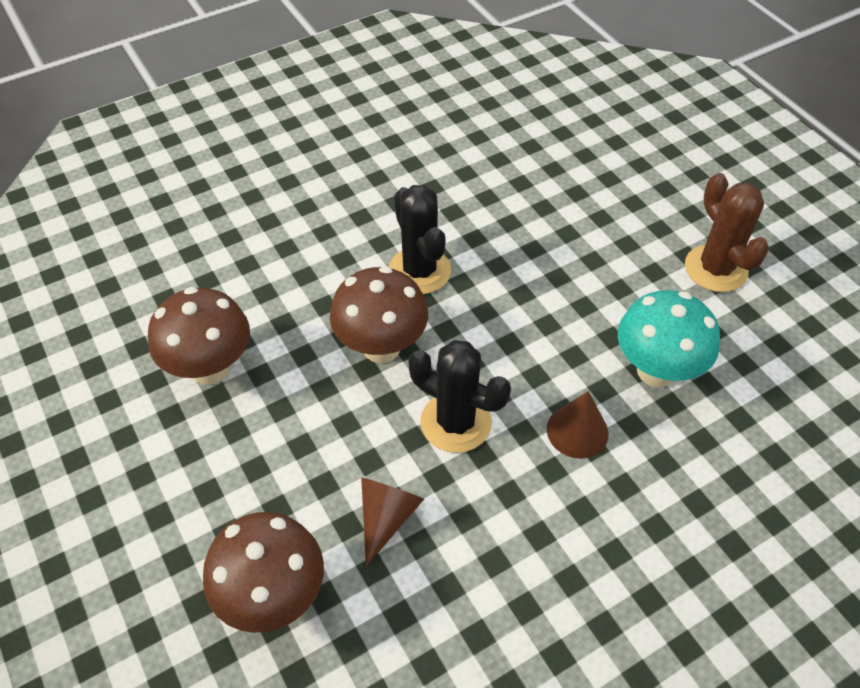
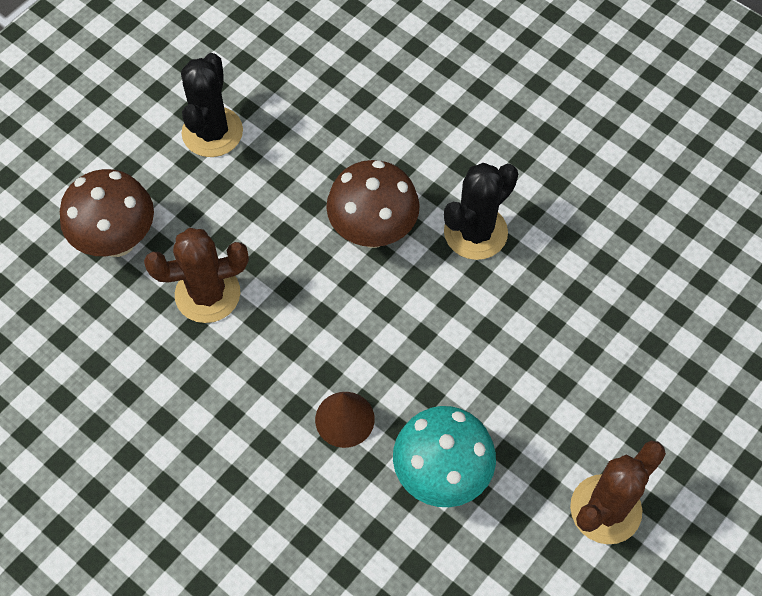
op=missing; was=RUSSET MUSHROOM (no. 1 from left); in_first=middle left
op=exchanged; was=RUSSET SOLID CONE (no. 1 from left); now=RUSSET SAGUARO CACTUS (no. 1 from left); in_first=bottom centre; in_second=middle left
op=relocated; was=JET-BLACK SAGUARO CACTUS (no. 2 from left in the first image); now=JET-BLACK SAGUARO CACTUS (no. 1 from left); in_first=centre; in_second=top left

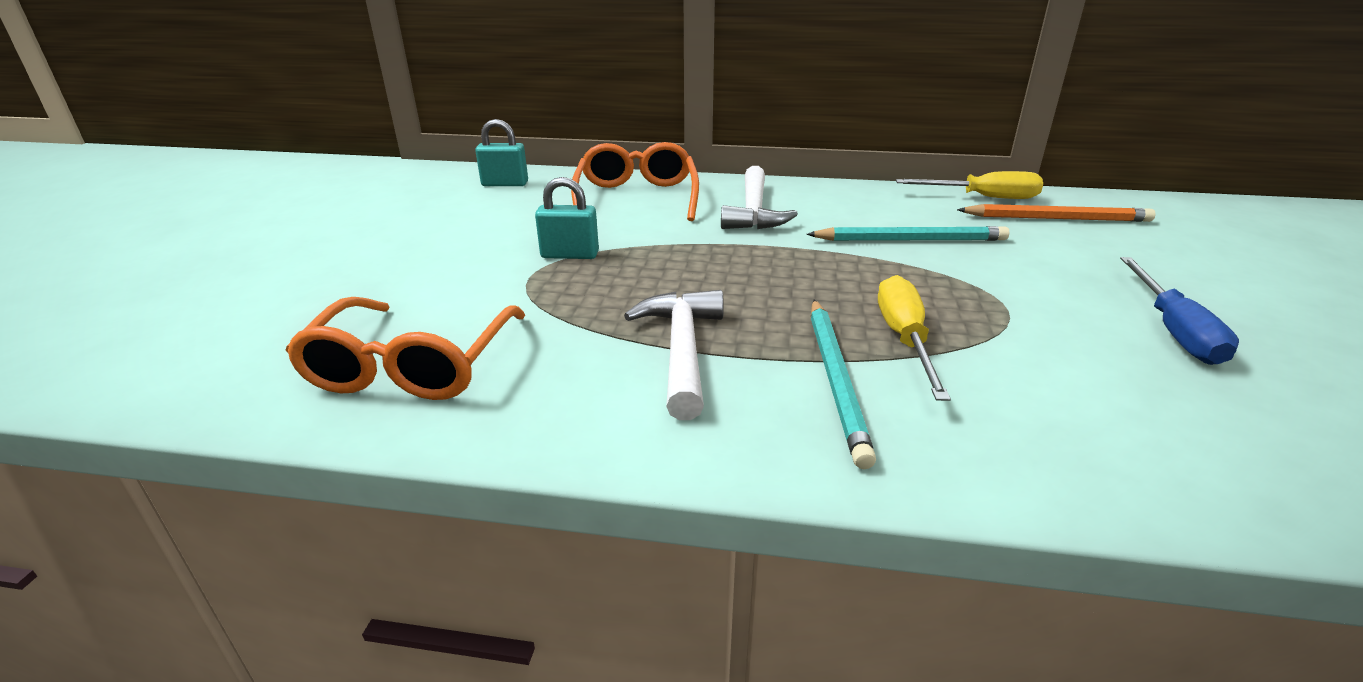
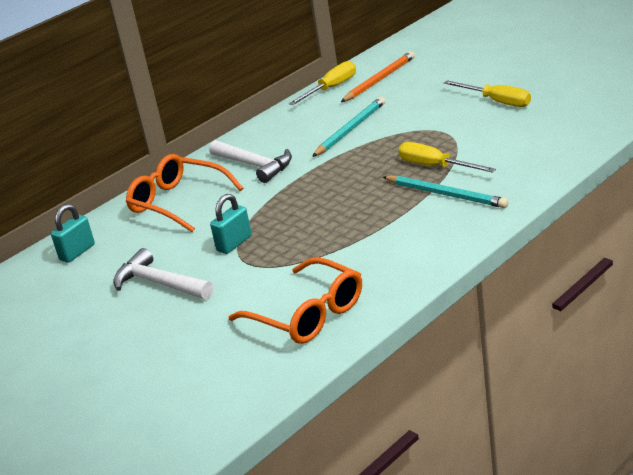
op=relocated; was=WHITE CLAW HAMMER (no. 1 from left); in_first=centre; in_second=middle left
op=colour; was=BLUE FLAT SCREWDRIVER; now=YELLOW FLAT SCREWDRIVER (no. 3 from left); in_first=middle right; in_second=top right

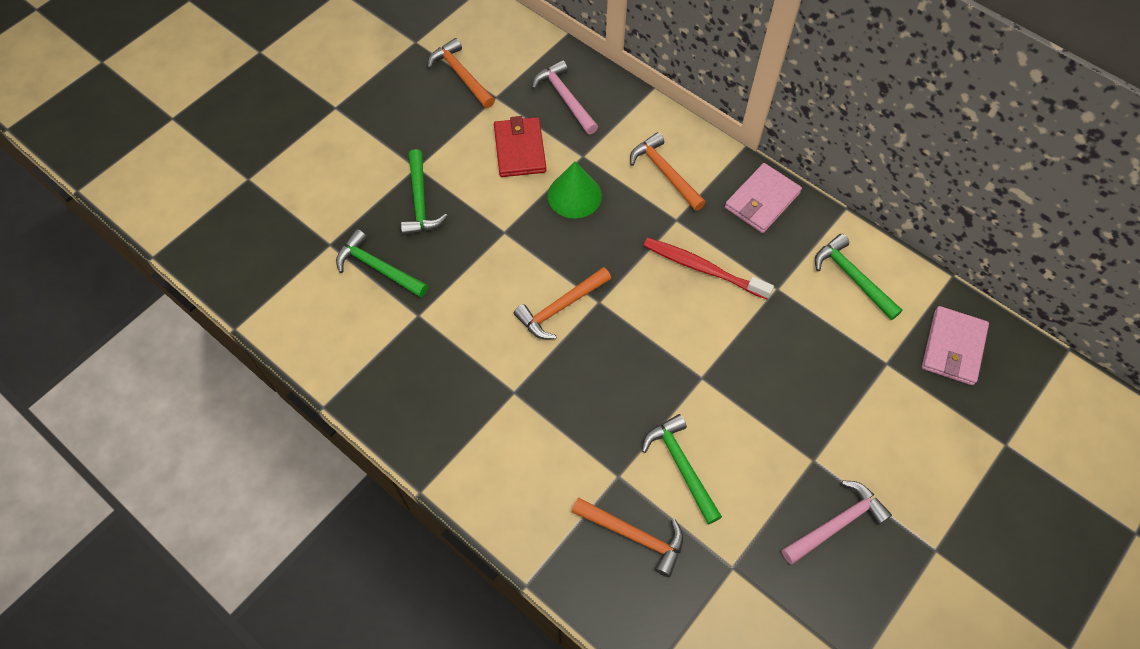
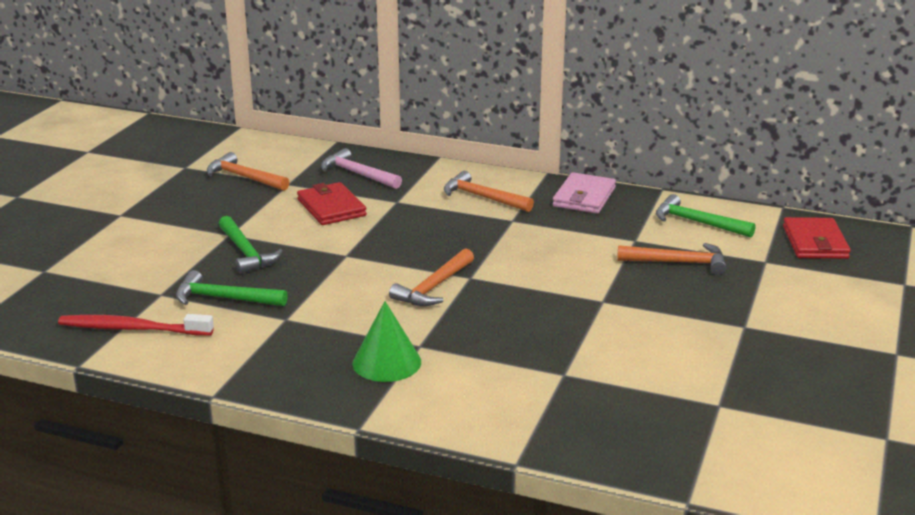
op=relocated; was=LEAF-GREEN SOLID CONE; in_first=top centre; in_second=centre
op=relocated; was=ORANGE-COLOURED CLAW HAMMER (no. 3 from left in the first image); now=ORANGE-COLOURED CLAW HAMMER (no. 4 from left); in_first=bottom centre; in_second=middle right
op=missing; was=LEAF-GREEN CLAW HAMMER (no. 3 from left); in_first=bottom centre
op=relocated; was=CRIMSON DENTAL BRUSH; in_first=centre; in_second=middle left
op=missing; was=ROSE-PINK CLAW HAMMER (no. 2 from left); in_first=bottom right
op=colour; was=ROSE-PINK CARD WALLET (no. 2 from left); now=CRIMSON CARD WALLET (no. 2 from left); in_first=middle right; in_second=middle right

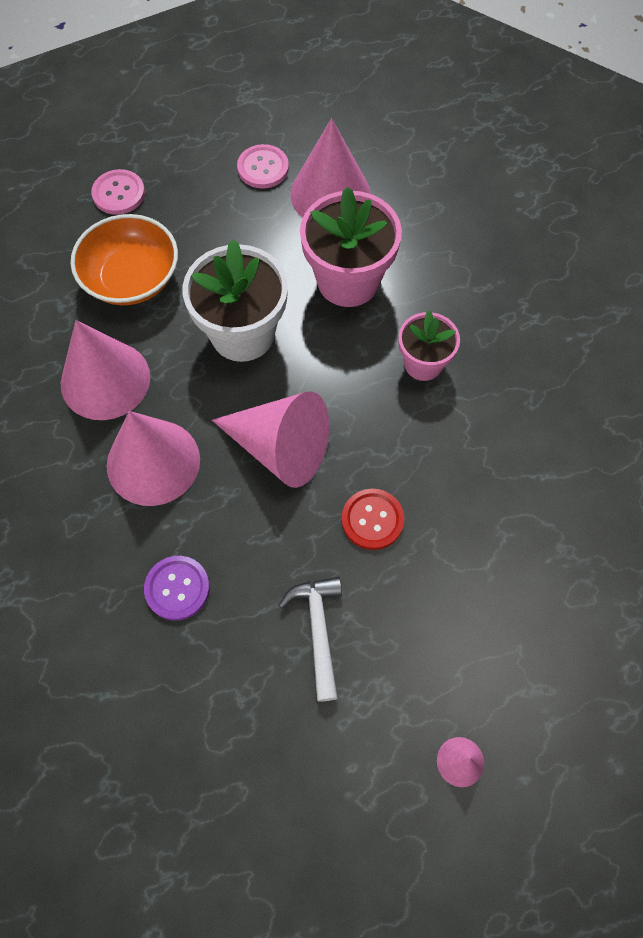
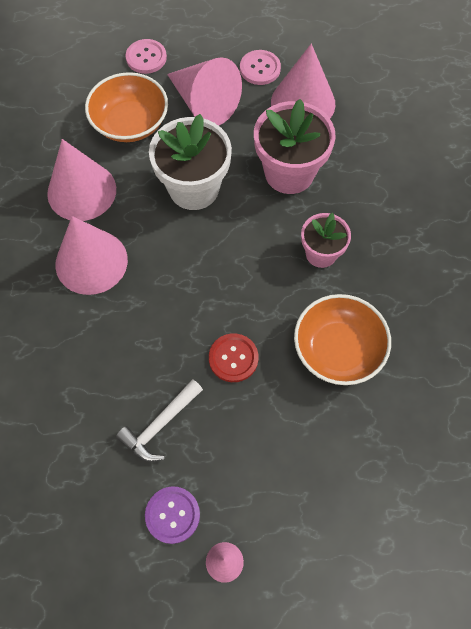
op=relocated; was=ROYAL PURPLE SHIRT BUTTON; in_first=middle left; in_second=bottom centre
op=relocated; was=ROSE-PINK SOLID CONE (no. 3 from left); in_first=centre; in_second=top centre
op=spun; was=WHITE CLAW HAMMER; in_first=bottom centre; in_second=bottom centre; clockwise=-150
op=appeared; now=ORANGE-COLOURED DEEP DISH (no. 2 from left); in_second=middle right

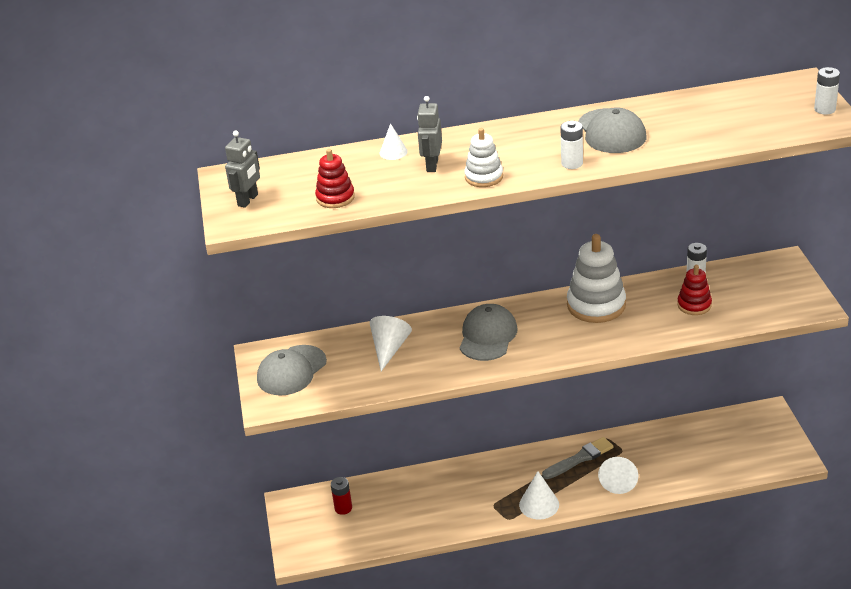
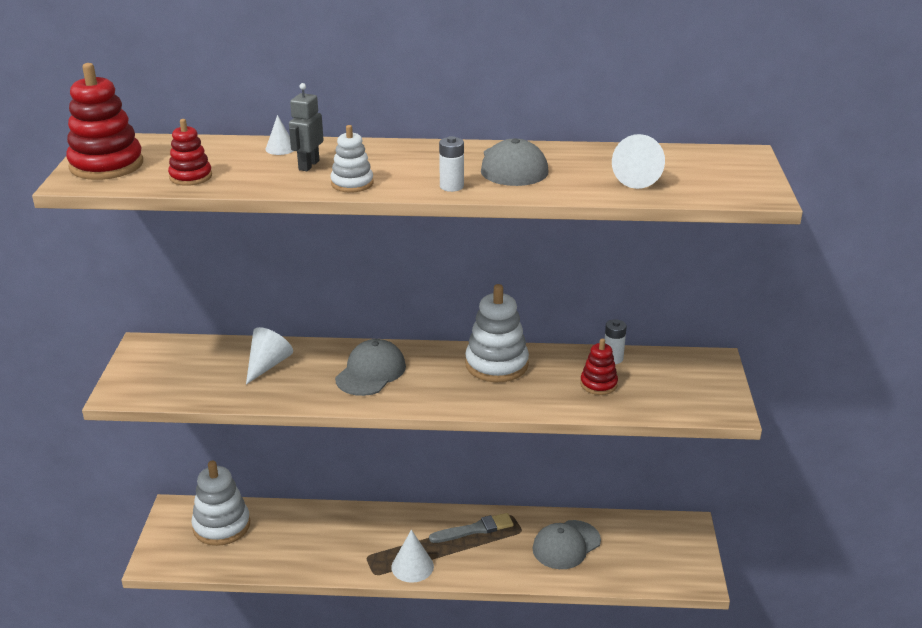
op=exchanged; was=GREY ROBOT (no. 1 from left); now=CRIMSON RING STACKER (no. 1 from left); in_first=top left; in_second=top left
op=relocated; was=GREY BASEBALL CAP (no. 1 from left in the first image); now=GREY BASEBALL CAP (no. 3 from left); in_first=centre; in_second=bottom centre
op=exchanged; was=CRIMSON POWER CELL; now=WHITE RING STACKER (no. 1 from left); in_first=bottom centre; in_second=bottom left
op=relocated; was=WHITE SOLID CONE (no. 4 from left); in_first=bottom right; in_second=top right
op=missing; was=WHITE POWER CELL (no. 3 from left); in_first=top right

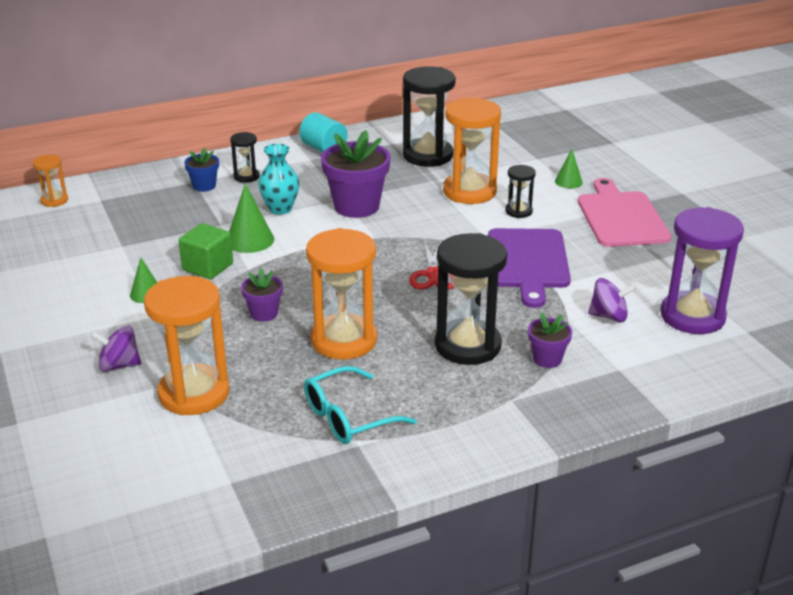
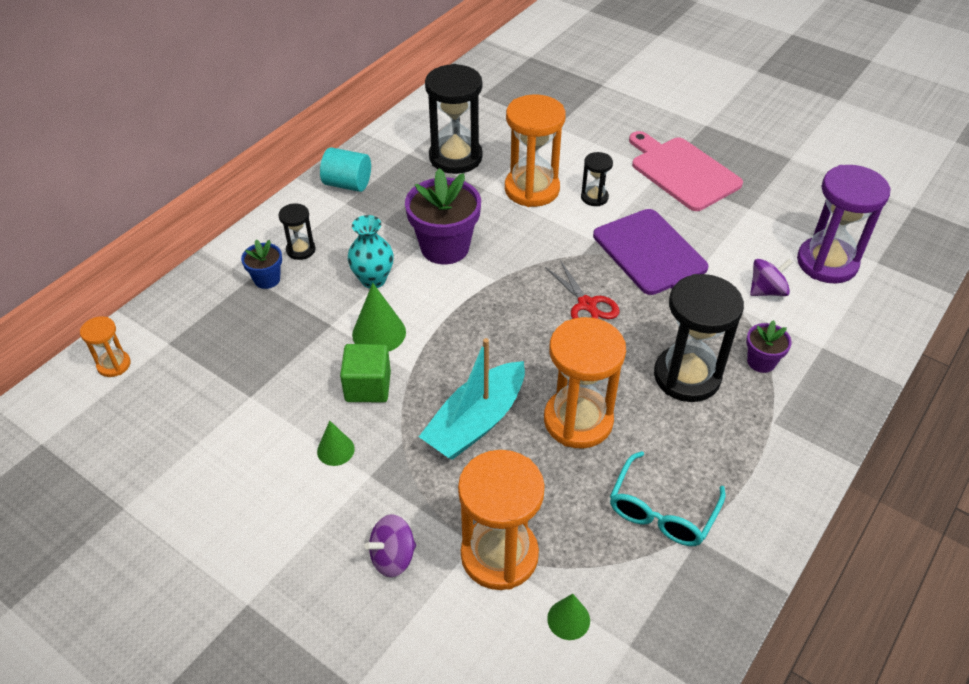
op=exchanged; was=ROYAL PURPLE POTTED PLANT (no. 1 from left); now=TURQUOISE BOAT; in_first=middle left; in_second=centre
op=relocated; was=LEAF-GREEN SOLID CONE (no. 3 from left); in_first=top right; in_second=bottom centre

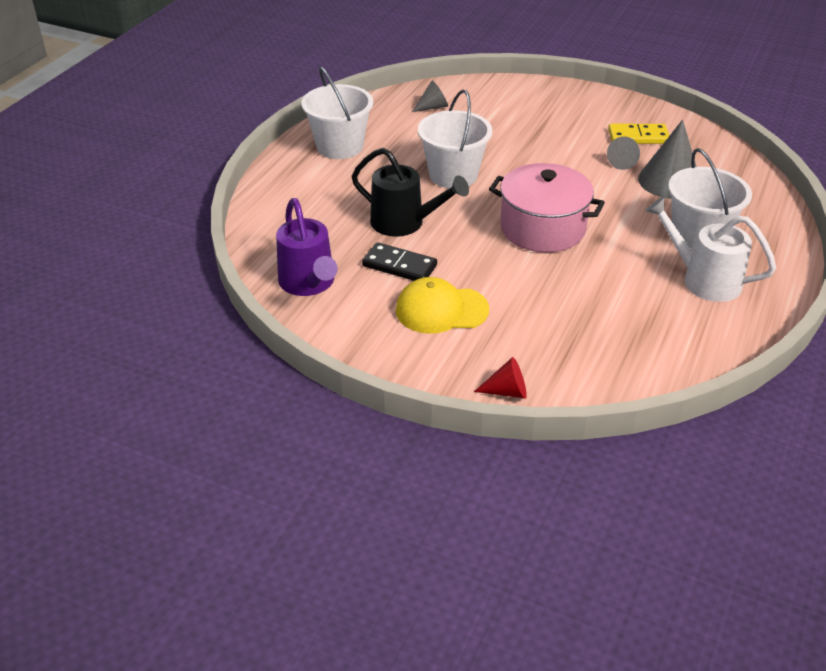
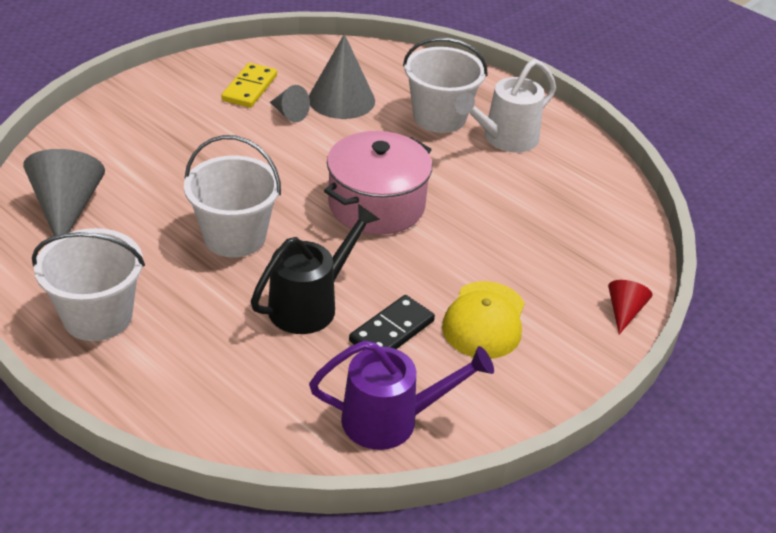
op=size; was=GREY SOLID CONE (no. 1 from left); in_first=top centre; in_second=middle left; ratio=1.87

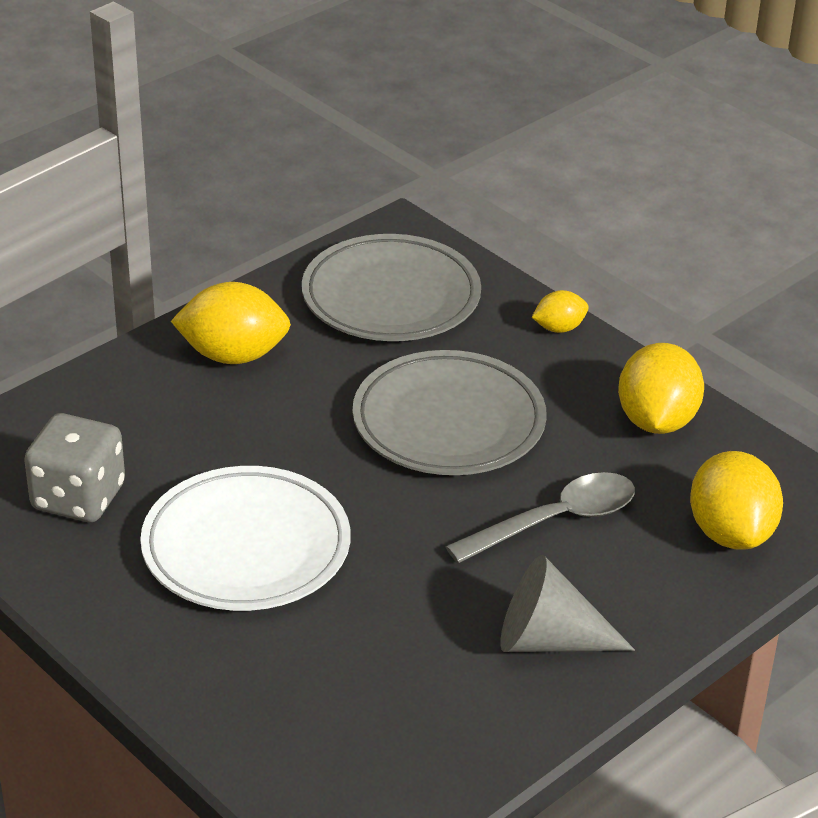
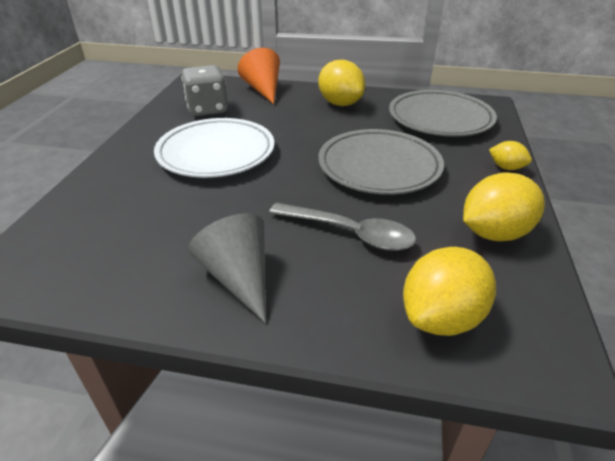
op=appeared; now=ORANGE-COLOURED SOLID CONE; in_second=top centre

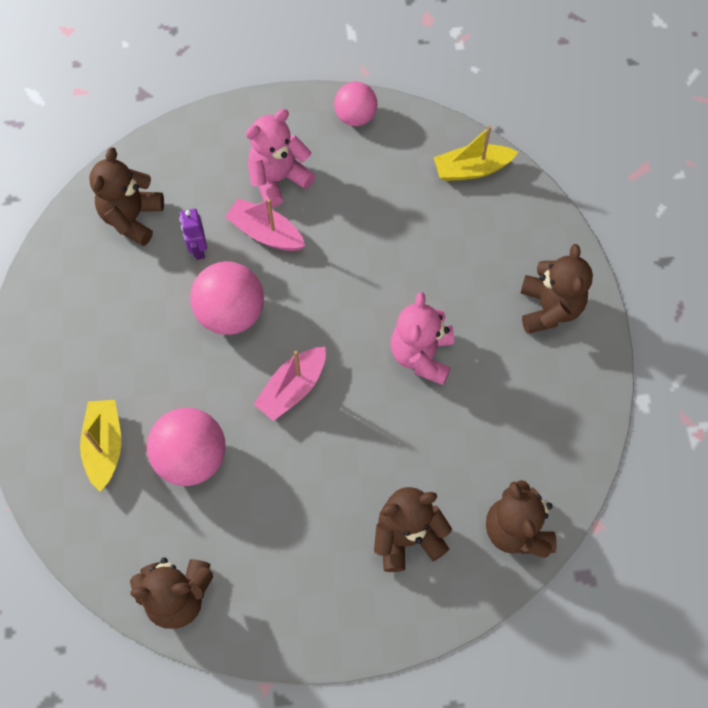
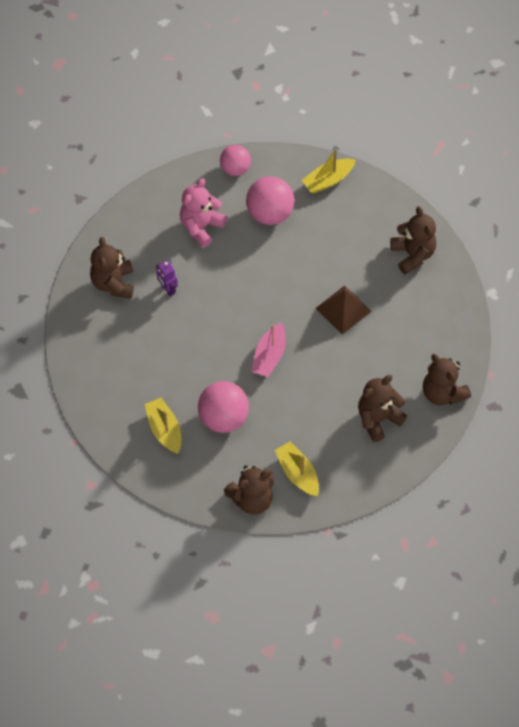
op=relocated; was=ROSE-PINK PLAY BALL (no. 2 from left in the first image); now=ROSE-PINK PLAY BALL (no. 3 from left); in_first=middle left; in_second=top centre
op=missing; was=ROSE-PINK BOAT (no. 1 from left); in_first=top centre
op=exchanged; was=ROSE-PINK STUFFED BEAR (no. 2 from left); now=RUSSET SOLID PYRAMID; in_first=centre; in_second=centre
op=appeared; now=YELLOW BOAT (no. 2 from left); in_second=centre

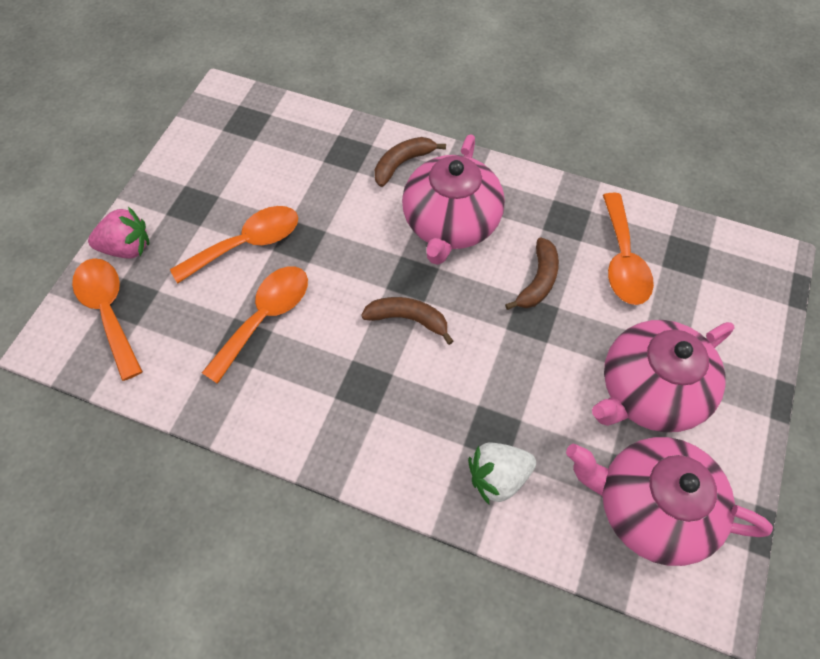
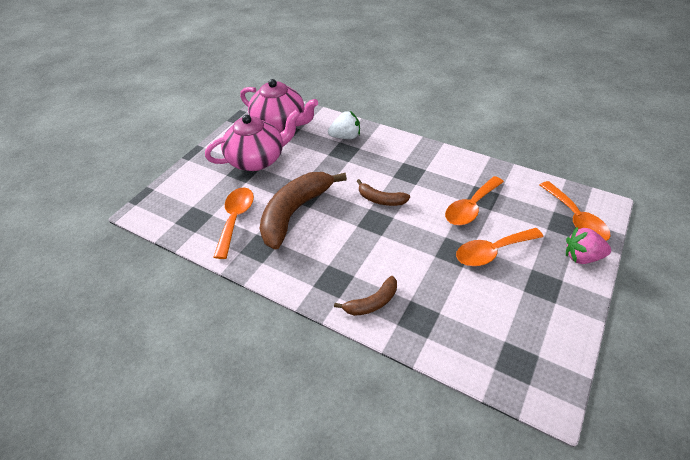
op=missing; was=ROSE-PINK CHINA TEAPOT (no. 1 from left); in_first=top centre
op=size; was=RUSSET BANANA FRUIT (no. 3 from left in the first image); in_first=centre; in_second=centre; ratio=1.99

